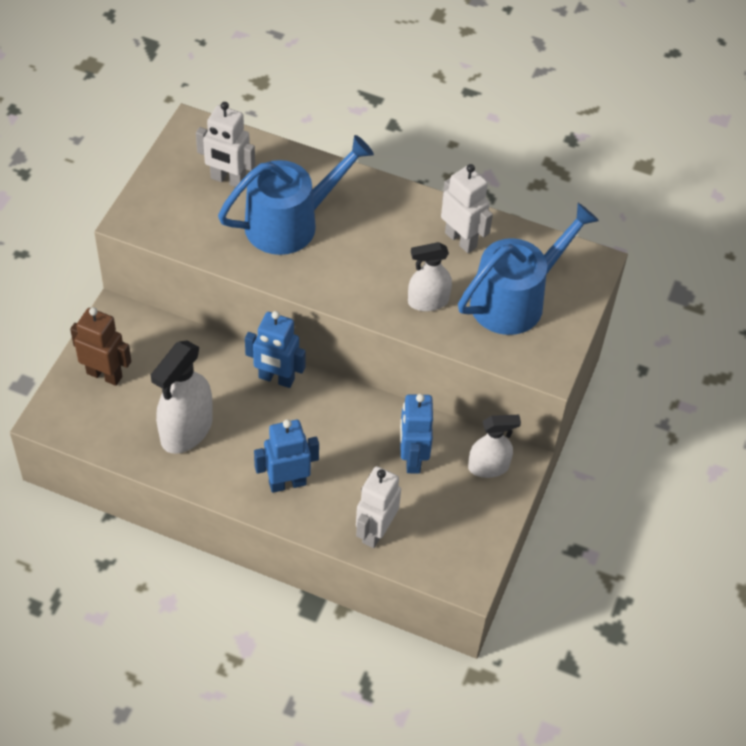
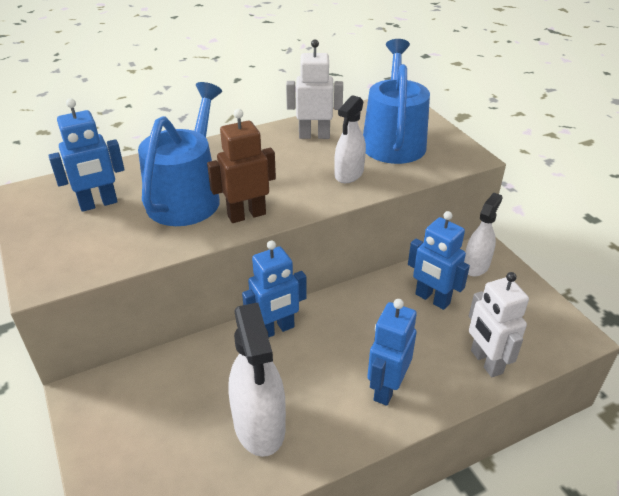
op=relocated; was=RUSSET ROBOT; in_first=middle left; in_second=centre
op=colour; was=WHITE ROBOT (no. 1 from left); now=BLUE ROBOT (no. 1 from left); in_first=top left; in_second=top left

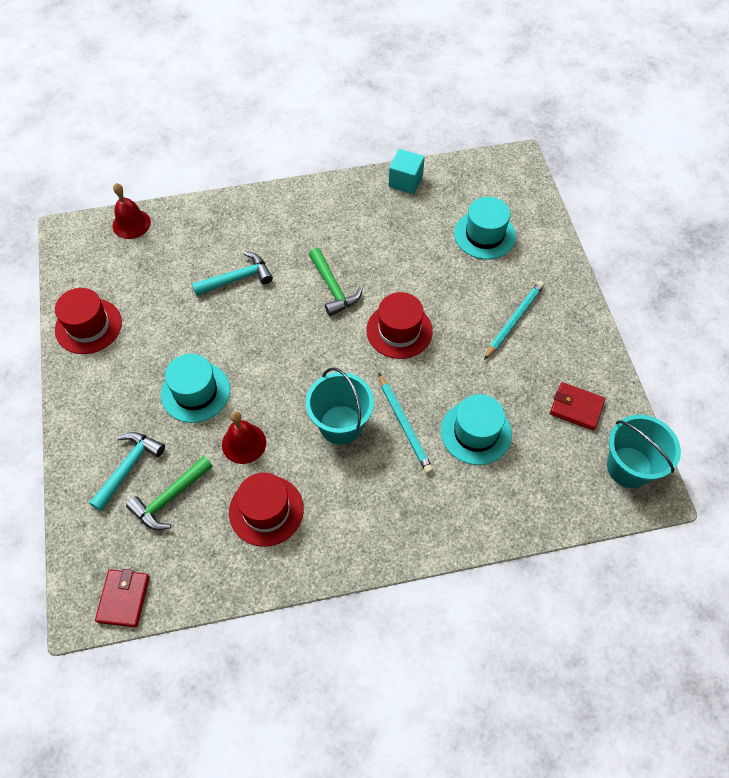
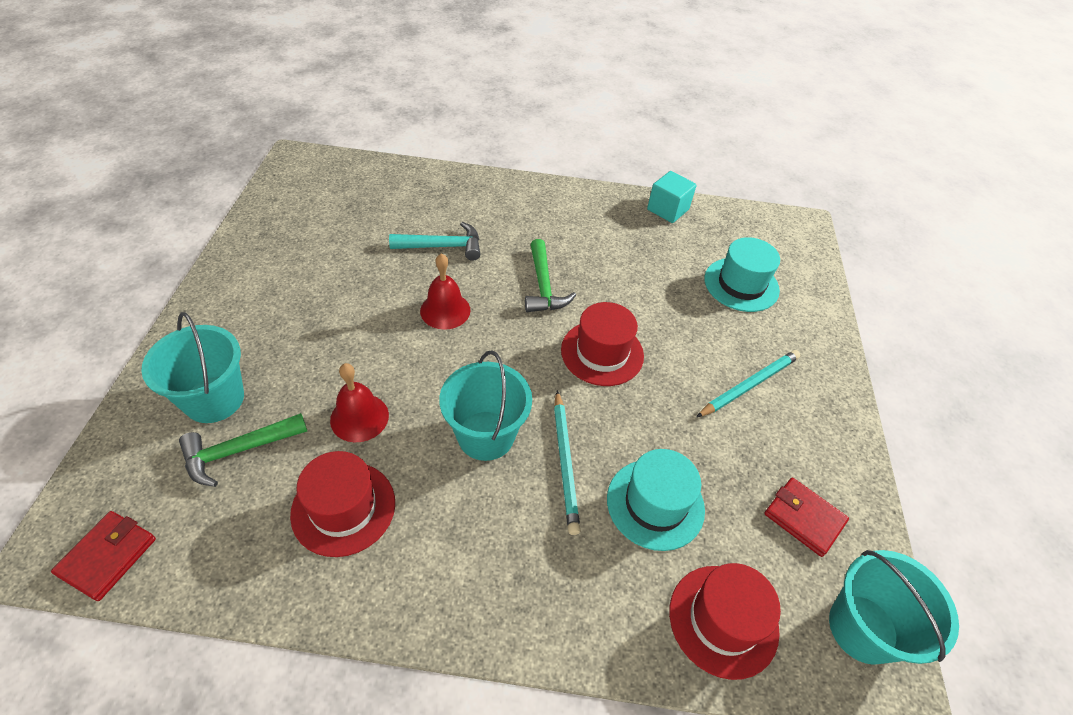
op=relocated; was=CRIMSON TOP HAT (no. 1 from left in the first image); now=CRIMSON TOP HAT (no. 3 from left); in_first=middle left; in_second=bottom right
op=exchanged; was=TURQUOISE CLAW HAMMER (no. 1 from left); now=TURQUOISE BUCKET (no. 1 from left); in_first=middle left; in_second=middle left
op=relocated; was=CRIMSON HAND BELL (no. 1 from left in the first image); now=CRIMSON HAND BELL (no. 2 from left); in_first=top left; in_second=centre
op=missing; was=TURQUOISE TOP HAT (no. 1 from left); in_first=middle left

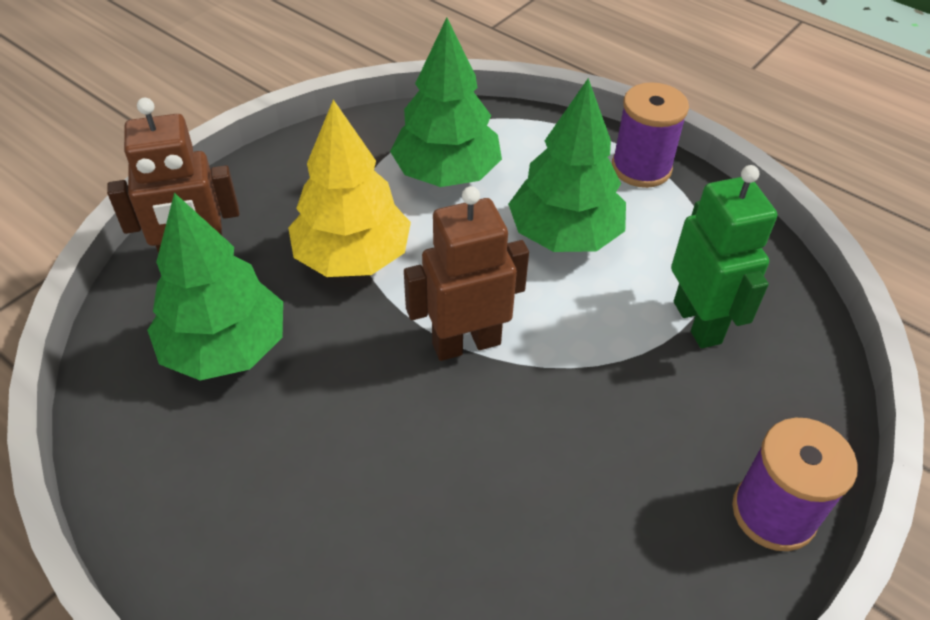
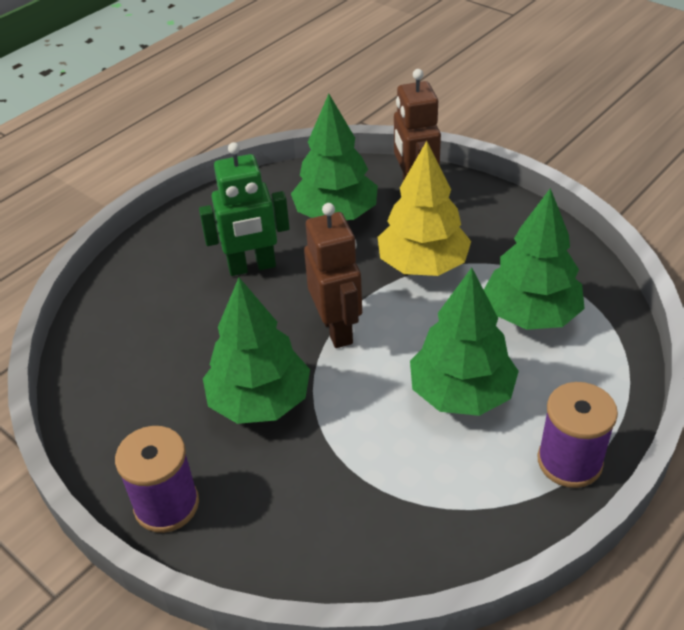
op=relocated; was=LEAF-GREEN ROBOT; in_first=middle right; in_second=top centre
op=appeared; now=LEAF-GREEN TREE (no. 1 from left); in_second=centre

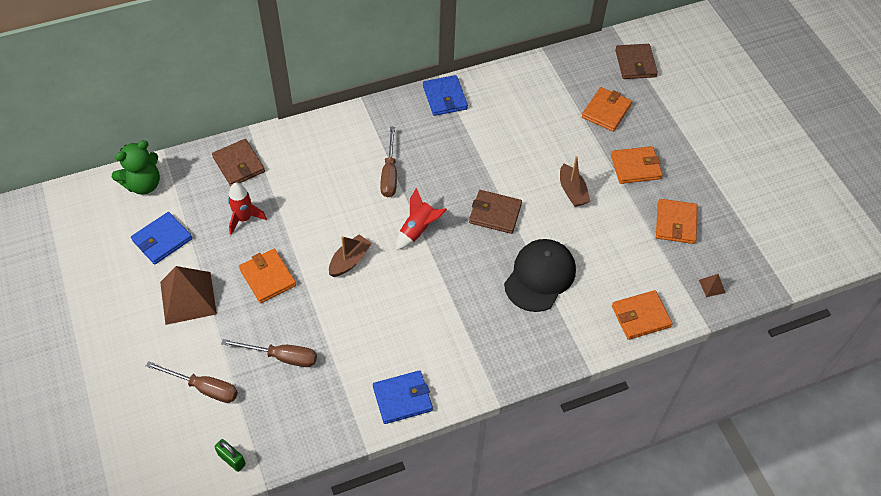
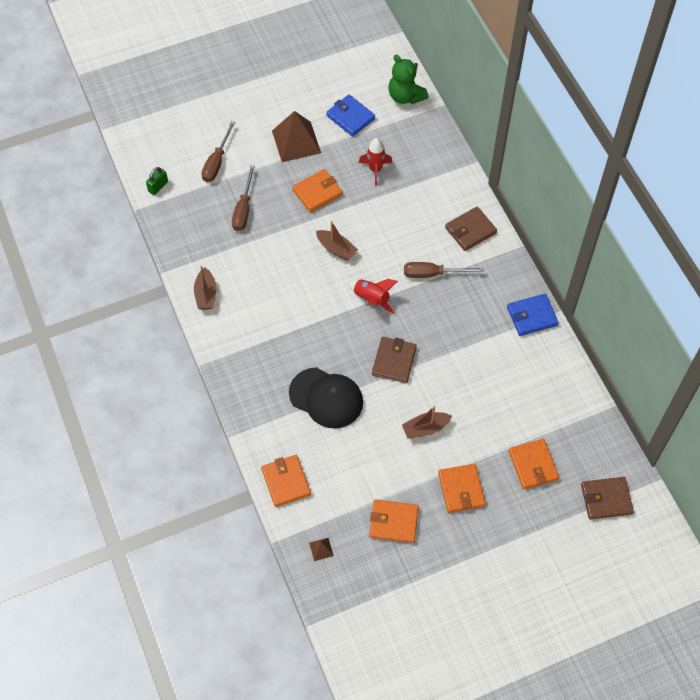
op=relocated; was=RUSSET CARD WALLET (no. 1 from left in the first image); now=RUSSET CARD WALLET (no. 2 from left); in_first=top left; in_second=top right
op=exchanged; was=BLUE CARD WALLET (no. 2 from left); now=RUSSET BOAT (no. 1 from left); in_first=bottom centre; in_second=middle left
op=spun; was=ORANGE-COLOURED CARD WALLET (no. 2 from left in the first image); in_first=top right; in_second=middle right; clockwise=45

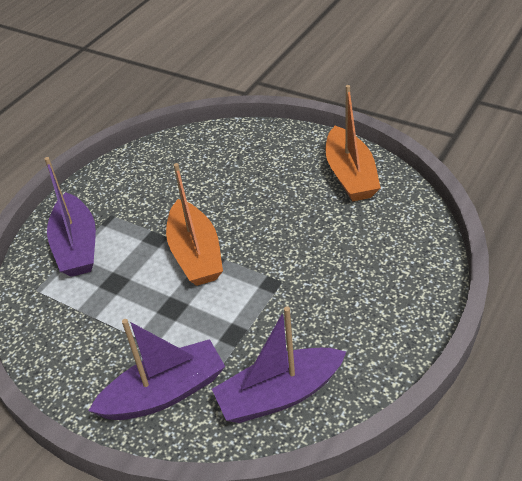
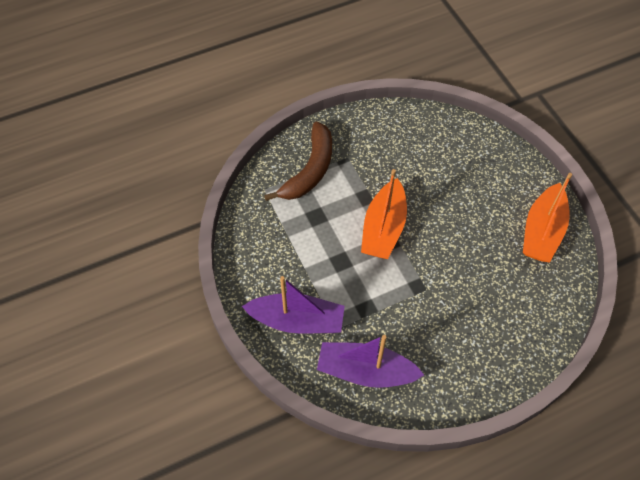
op=exchanged; was=ROYAL PURPLE BOAT (no. 1 from left); now=RUSSET BANANA FRUIT; in_first=middle left; in_second=centre

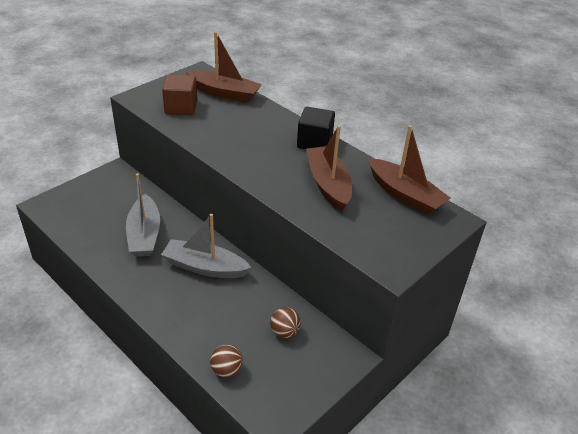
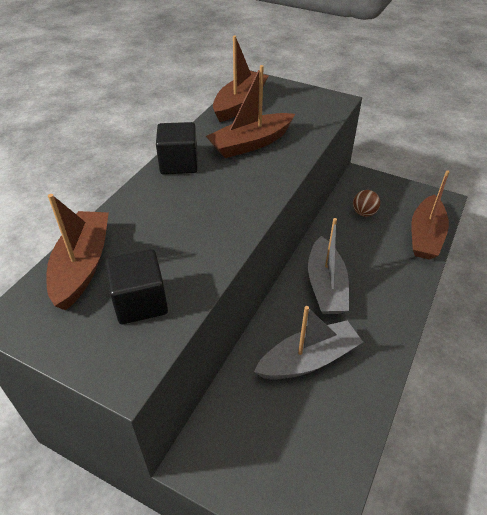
op=colour; was=RUSSET BLOCK; now=JET-BLACK BLOCK (no. 1 from left); in_first=top left; in_second=middle left
op=exchanged; was=RUSSET PLAY BALL (no. 1 from left); now=RUSSET BOAT (no. 4 from left); in_first=bottom centre; in_second=middle right

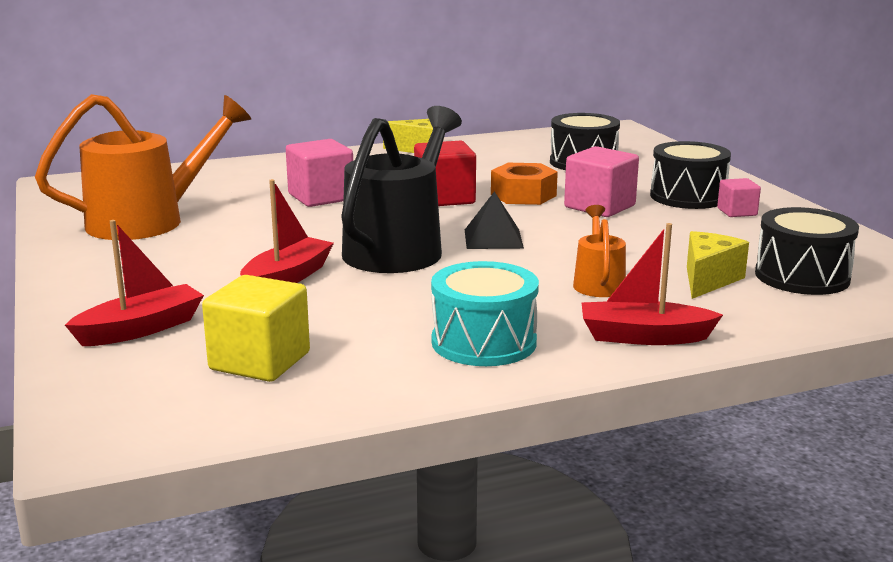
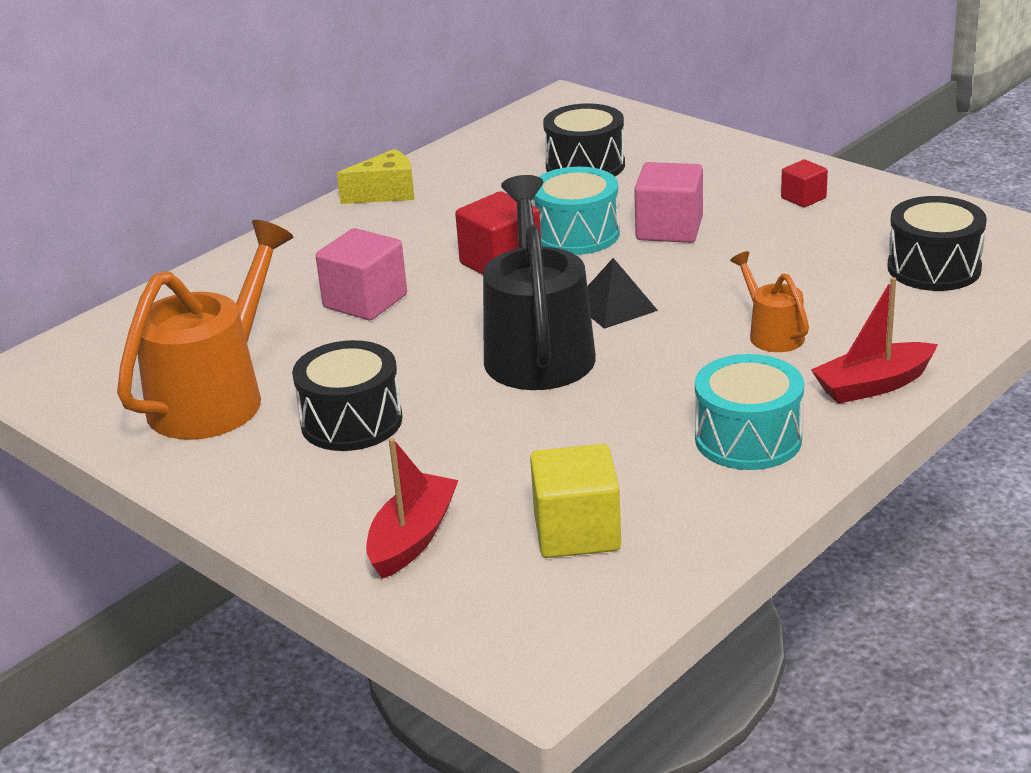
op=missing; was=CRIMSON BOAT (no. 2 from left); in_first=middle left
op=exchanged; was=ORANGE-COLOURED HEXAGON NUT; now=TURQUOISE TOY DRUM (no. 1 from left); in_first=top centre; in_second=top centre
op=relocated; was=JET-BLACK TOY DRUM (no. 2 from left in the first image); now=JET-BLACK TOY DRUM (no. 1 from left); in_first=top right; in_second=centre
op=missing; was=YELLOW PIECE OF CHEESE (no. 2 from left); in_first=middle right
op=colour; was=ROSE-PINK BLOCK (no. 3 from left); now=CRIMSON BLOCK (no. 2 from left); in_first=middle right; in_second=top right

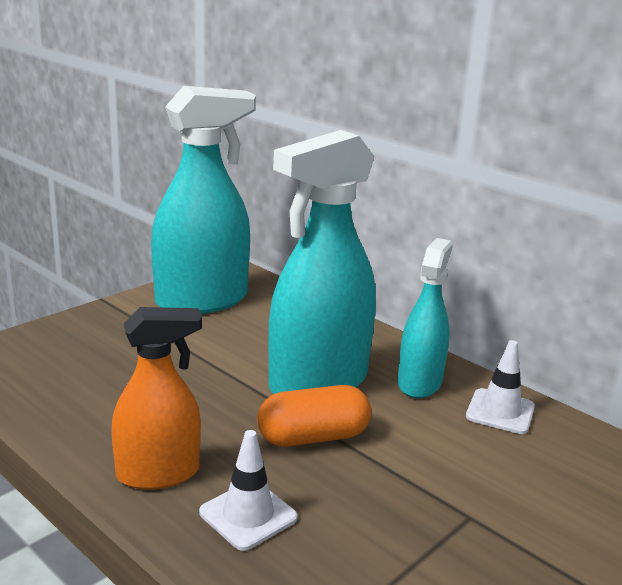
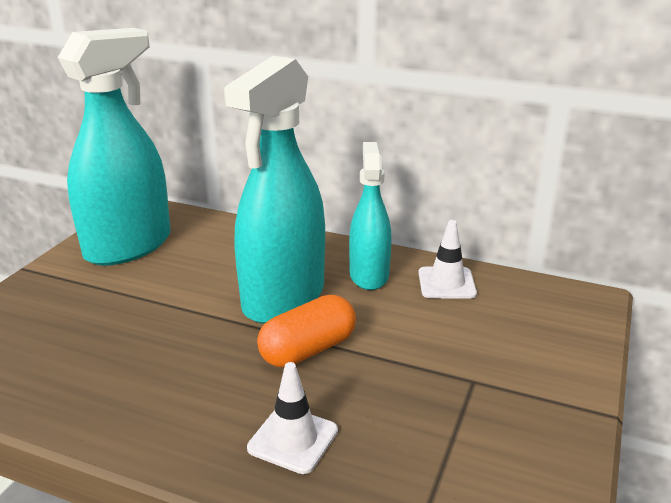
op=missing; was=ORANGE-COLOURED SPRAY CLEANER; in_first=bottom left

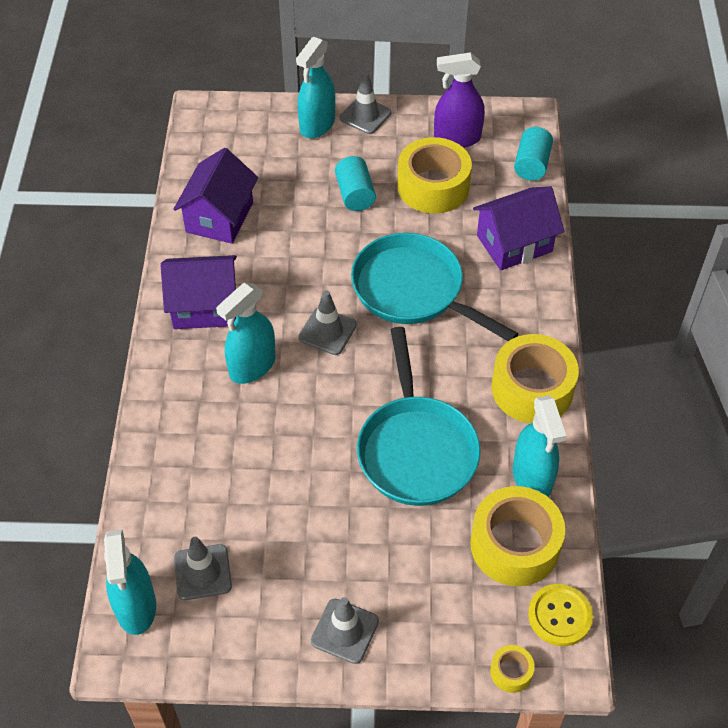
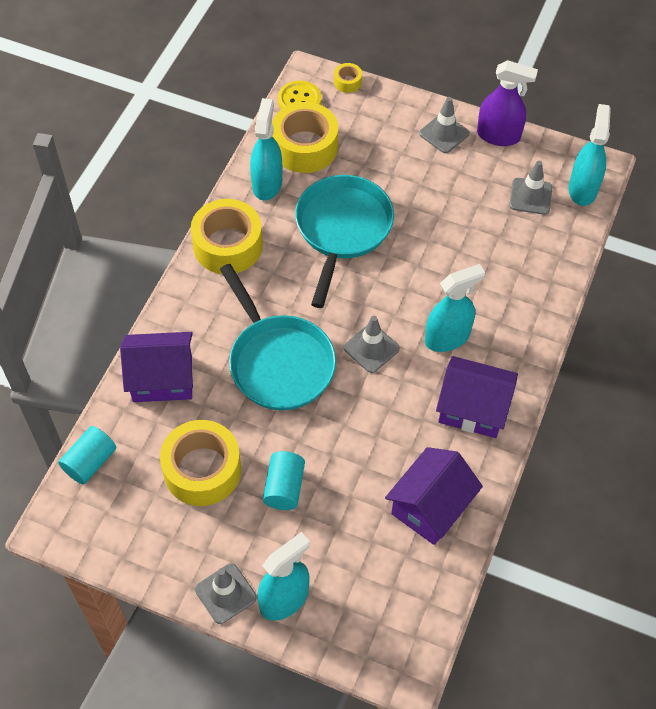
op=relocated; was=ROYAL PURPLE SPRAY CLEANER; in_first=top centre; in_second=top right

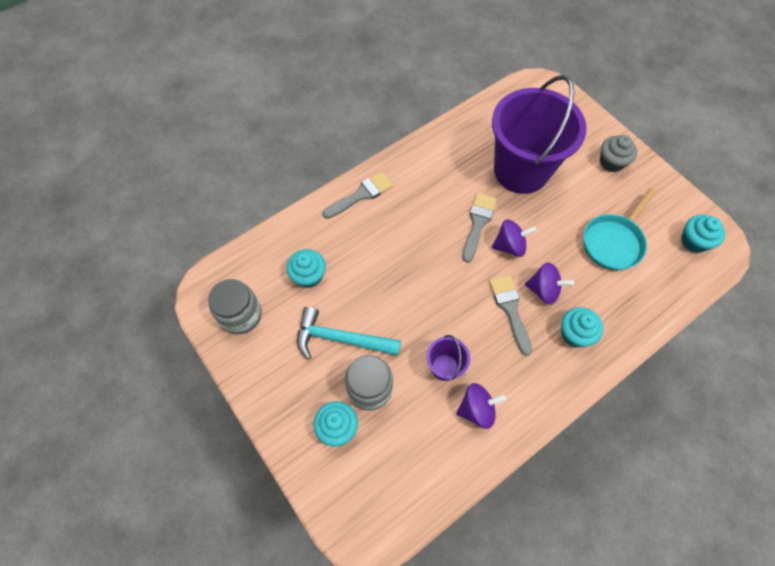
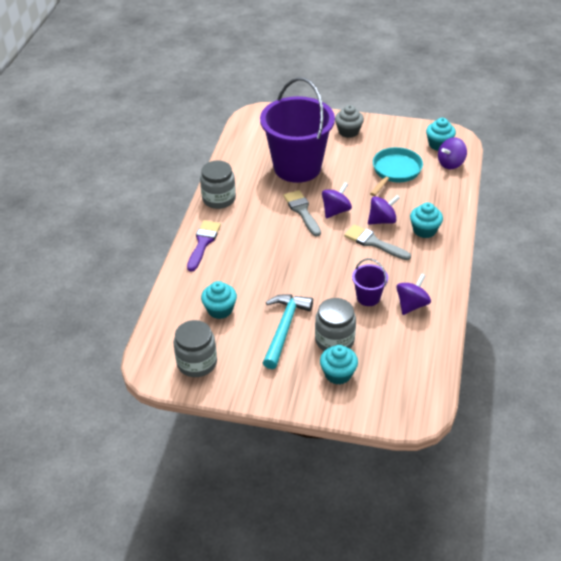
op=spun; was=TURQUOISE CLAW HAMMER; in_first=centre; in_second=centre; clockwise=135
op=colour; was=GREY PAINT BRUSH (no. 1 from left); now=ROYAL PURPLE PAINT BRUSH; in_first=centre; in_second=centre
op=spun; was=TURQUOISE PAN; in_first=middle right; in_second=top right; clockwise=-150
op=appeared; now=GREY JAR (no. 2 from left); in_second=top centre
op=appeared; now=ROYAL PURPLE WHIRLIGIG (no. 4 from left); in_second=top right

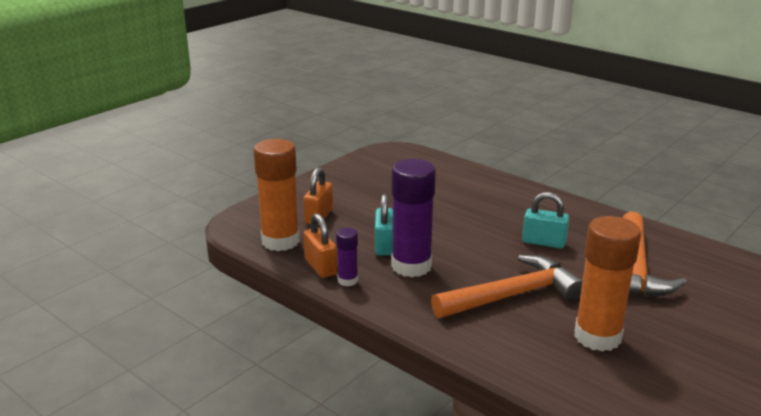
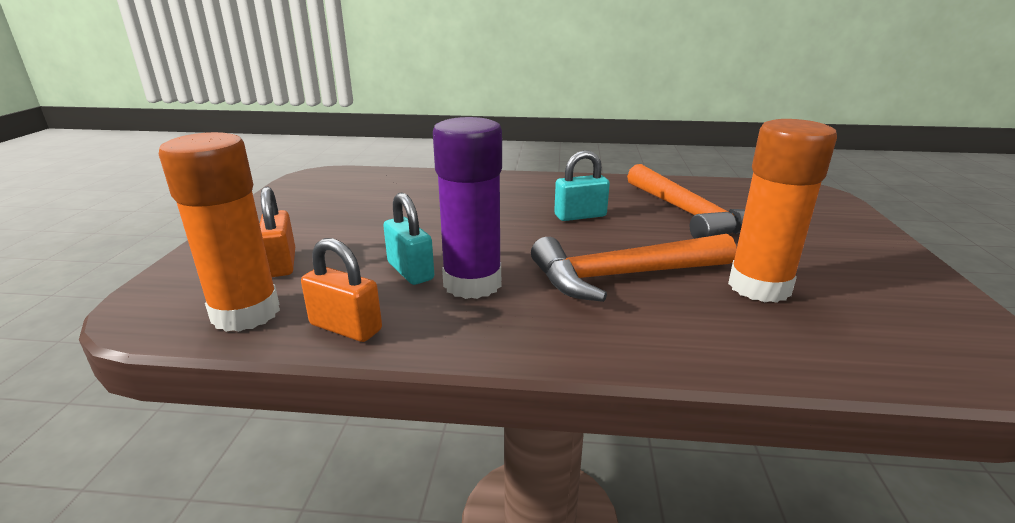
op=missing; was=ROYAL PURPLE GLUE STICK (no. 1 from left); in_first=centre
op=spun; was=ORANGE-COLOURED CLAW HAMMER (no. 1 from left); in_first=bottom centre; in_second=centre; clockwise=-135

